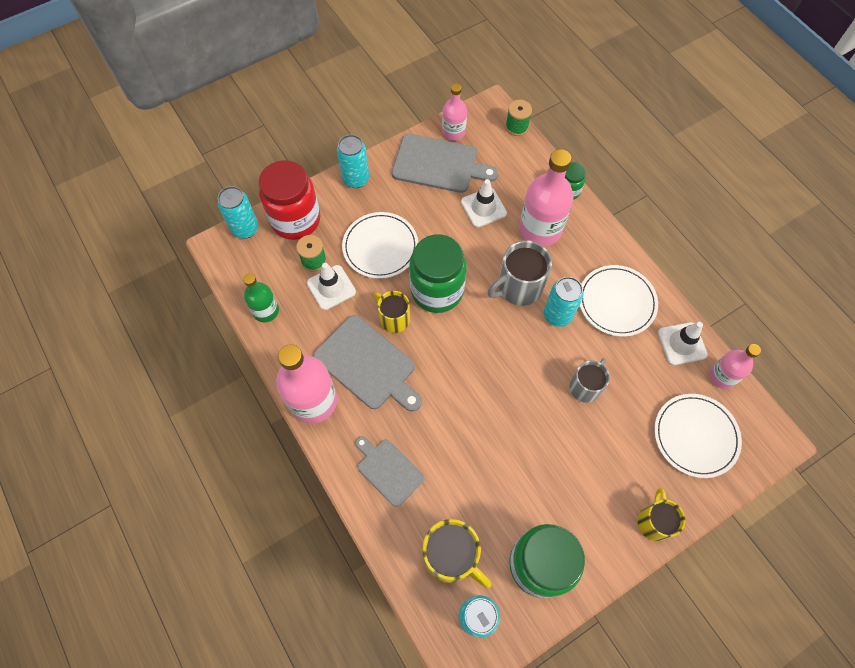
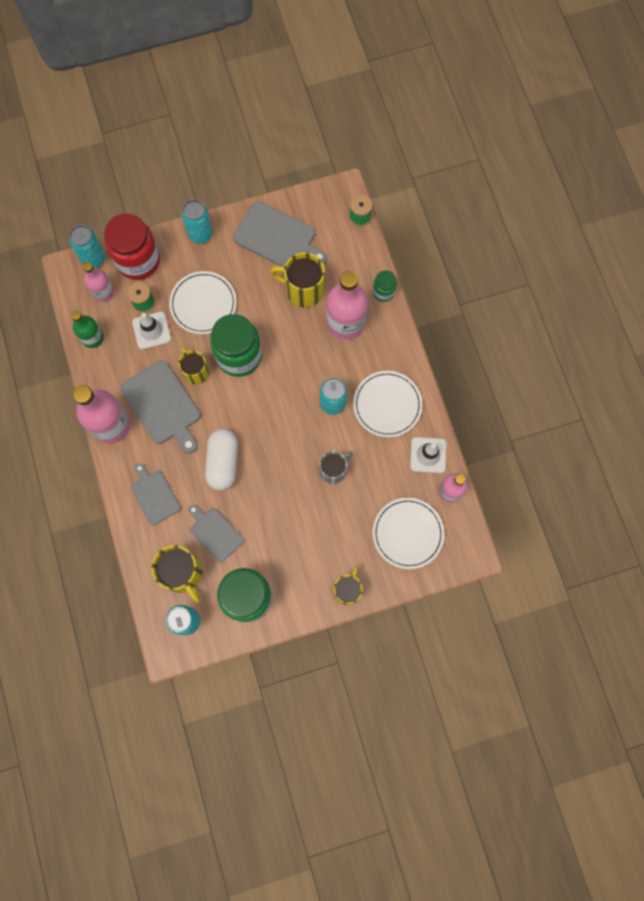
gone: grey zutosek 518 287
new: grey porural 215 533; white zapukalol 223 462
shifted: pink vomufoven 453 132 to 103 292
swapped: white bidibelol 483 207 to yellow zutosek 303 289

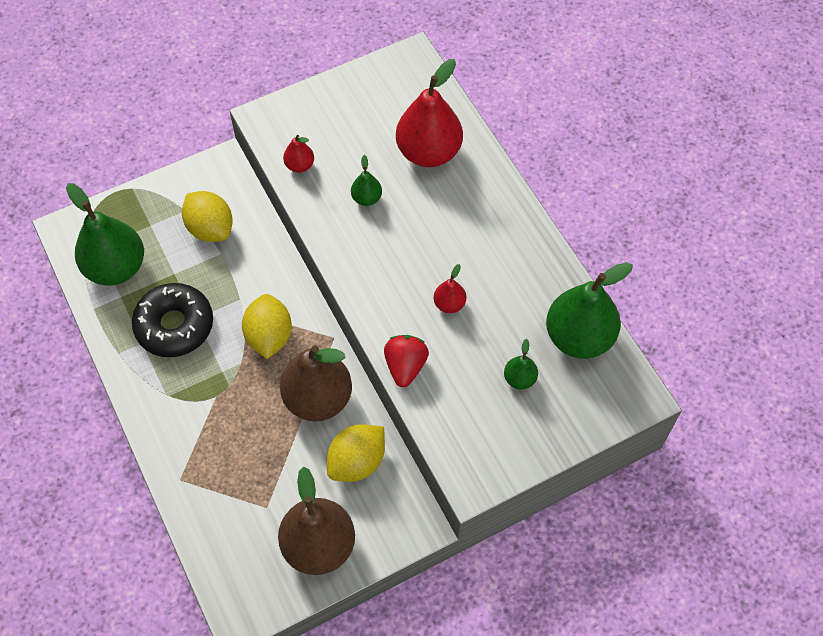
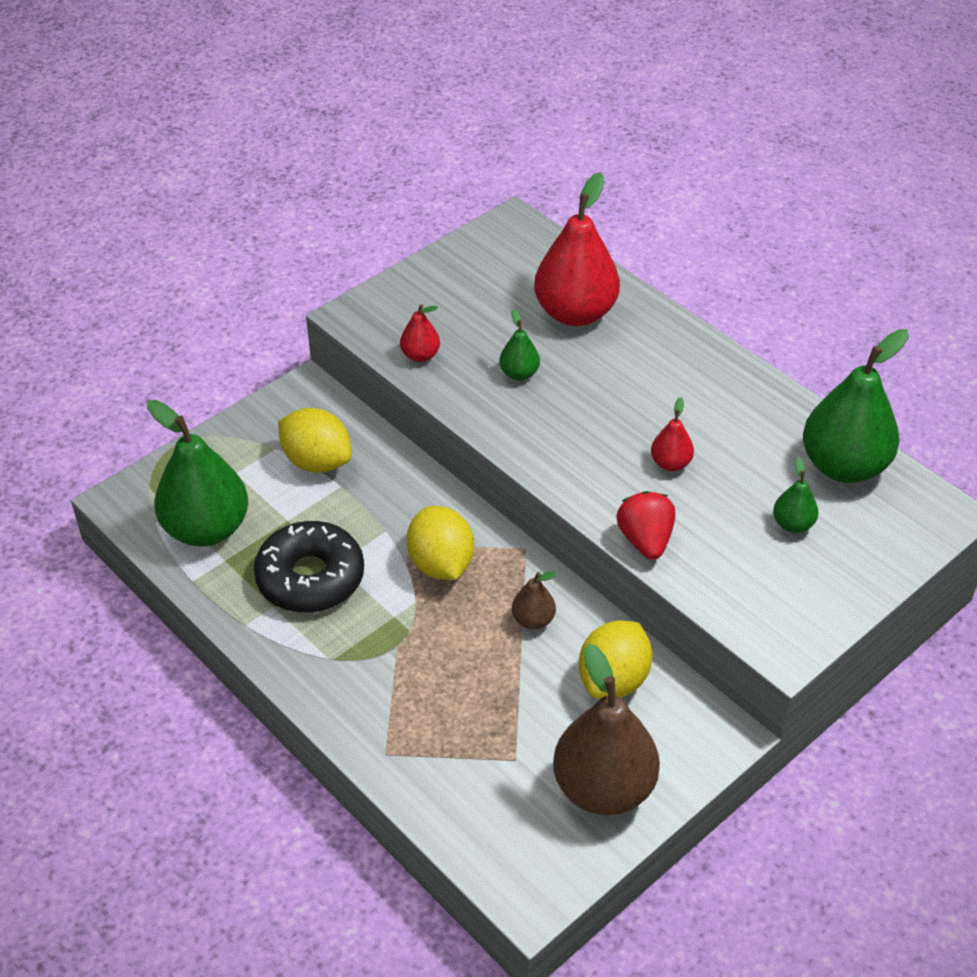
scaled: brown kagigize 318 398 = 533 620 x0.46

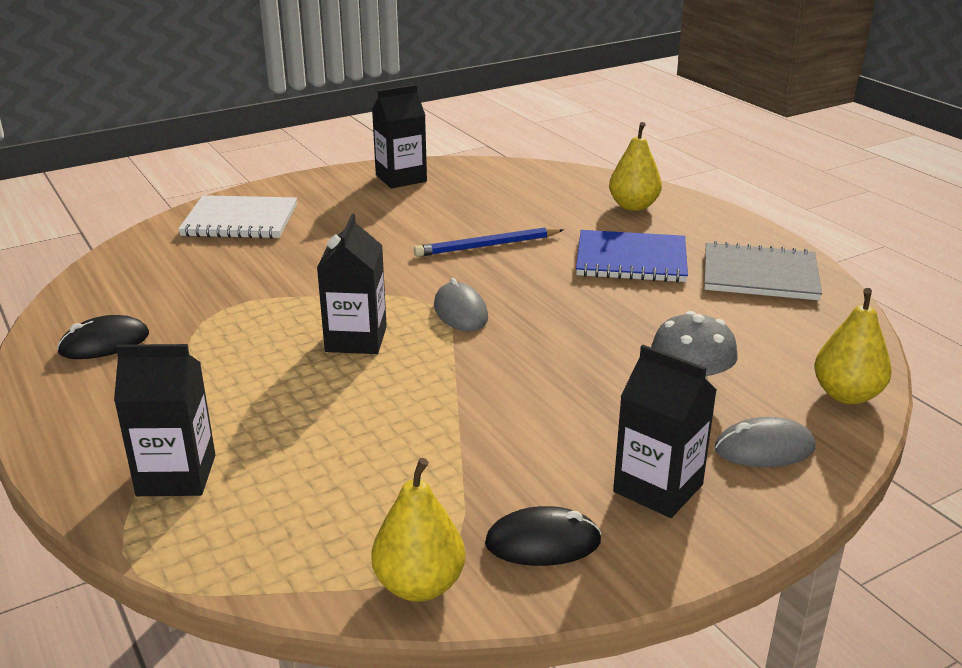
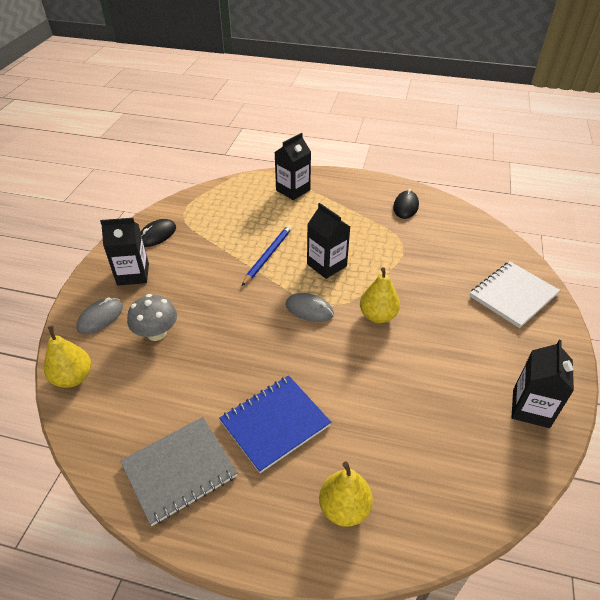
shifted: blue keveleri 487 246 to 268 256; yellow kagigize 419 585 to 377 316

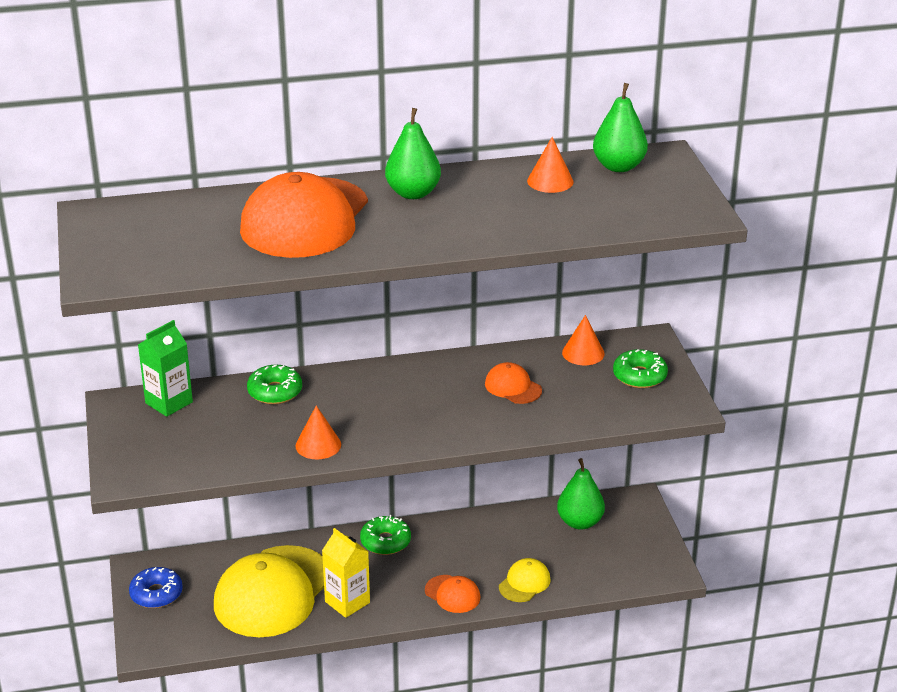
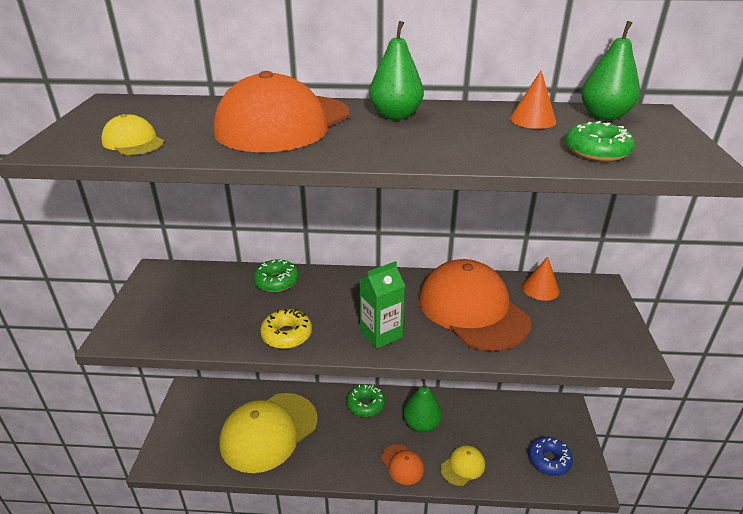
gone: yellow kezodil 347 602
new: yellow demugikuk 133 142
shifted: green kezodil 169 402 to 381 334; green kagigize 580 522 to 421 424; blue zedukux 156 594 to 548 460; green zedukux 639 376 to 596 151
swapped: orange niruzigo 318 445 to yellow zedukux 287 335
scaled: orange demugikuk 513 387 = 472 310 x2.26

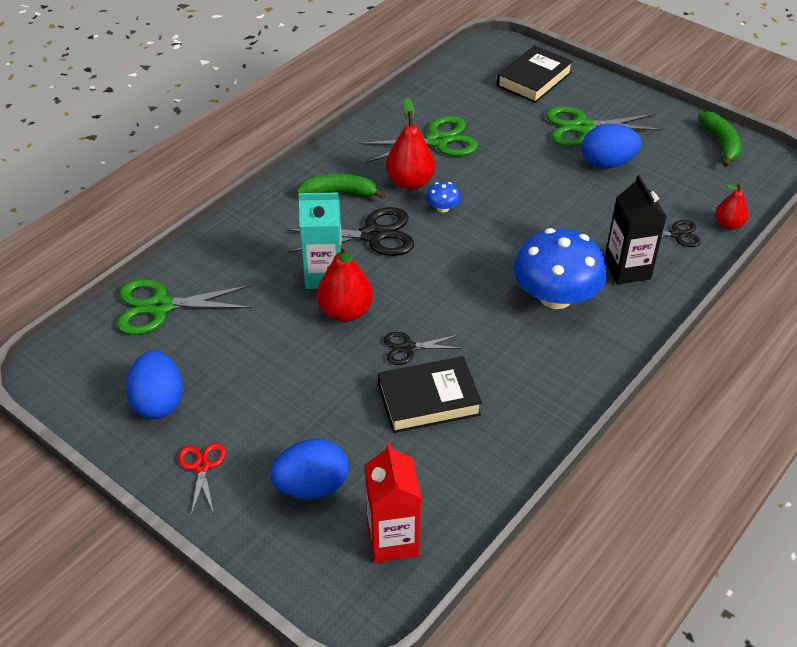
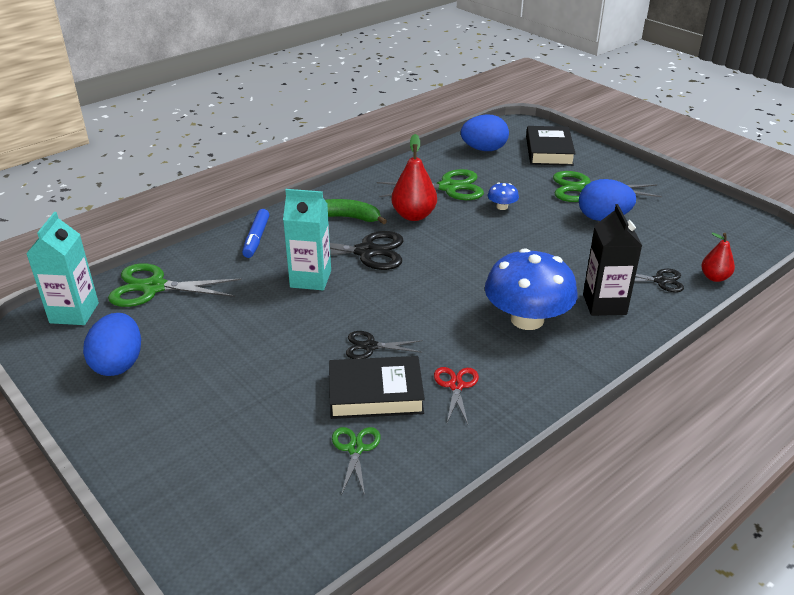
gone: red kagigize 345 311; red kezodil 393 540; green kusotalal 721 143
new: turquoise kezodil 74 313; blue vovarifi 256 238; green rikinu 355 449
shifted: red rikinu 202 466 to 456 386; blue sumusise 312 486 to 484 149; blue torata 442 208 to 502 207
rotated: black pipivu 534 79 = 549 151 45 degrees counterclockwise

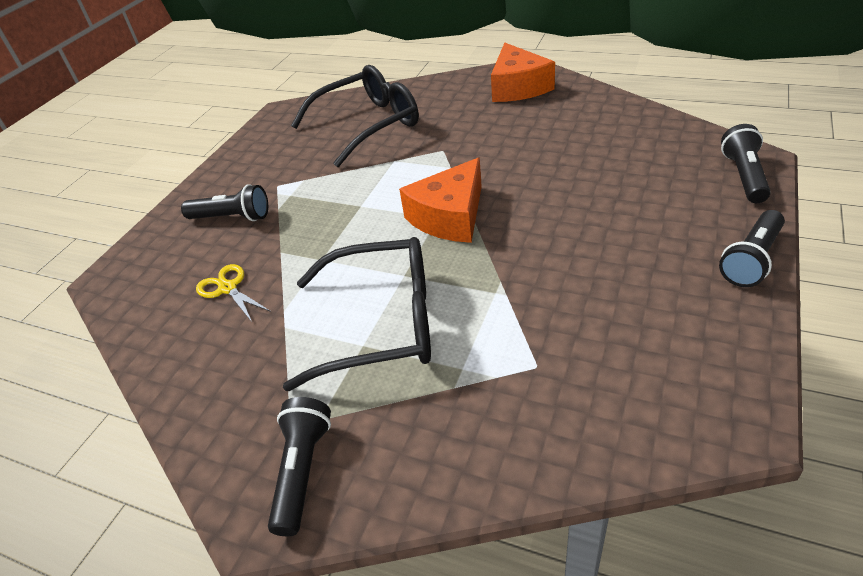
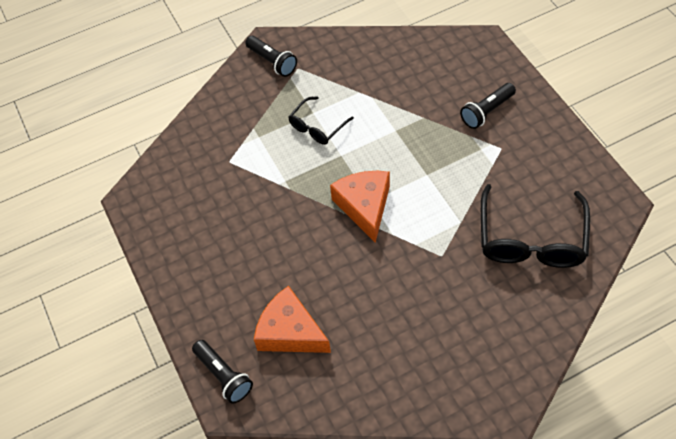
gone: yellow rikinu 227 288; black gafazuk 751 260
shifted: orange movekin 518 87 to 290 332
scaled: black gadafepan 384 323 = 317 127 x0.55

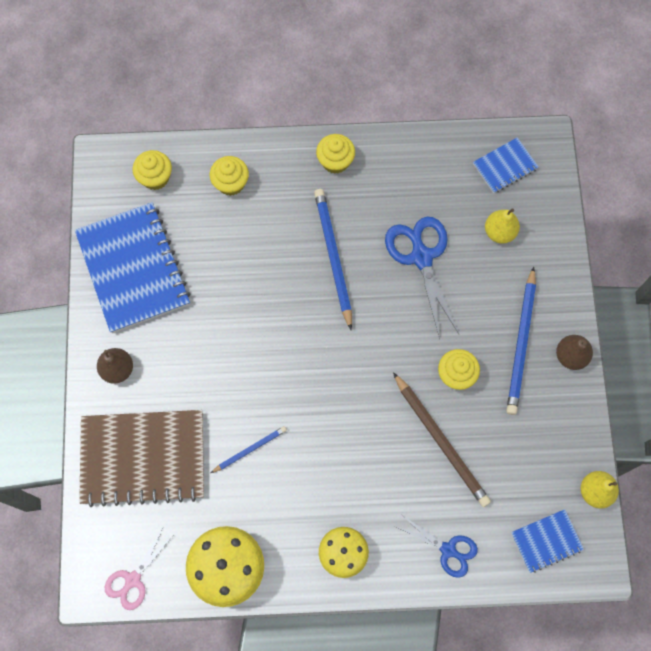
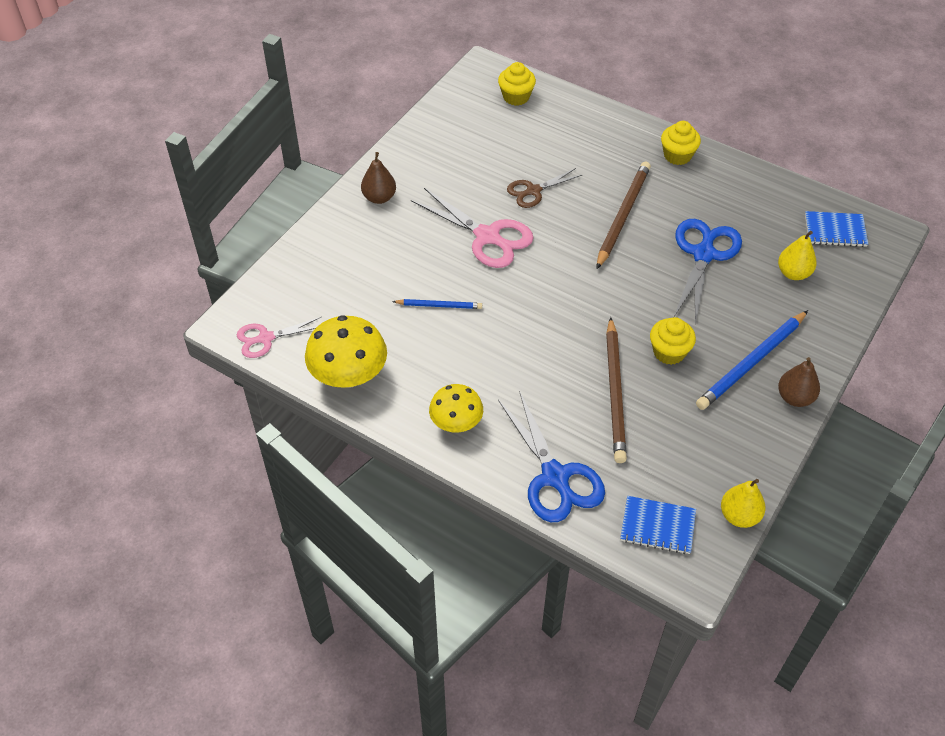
gone: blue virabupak 133 269; brown virabupak 143 458; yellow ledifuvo 231 183
new: pink rikinu 487 236; brown rikinu 533 191
repainted: blue keveleri 333 257 to brown keveleri 622 215
scaled: blue rikinu 448 550 = 555 476 x1.65

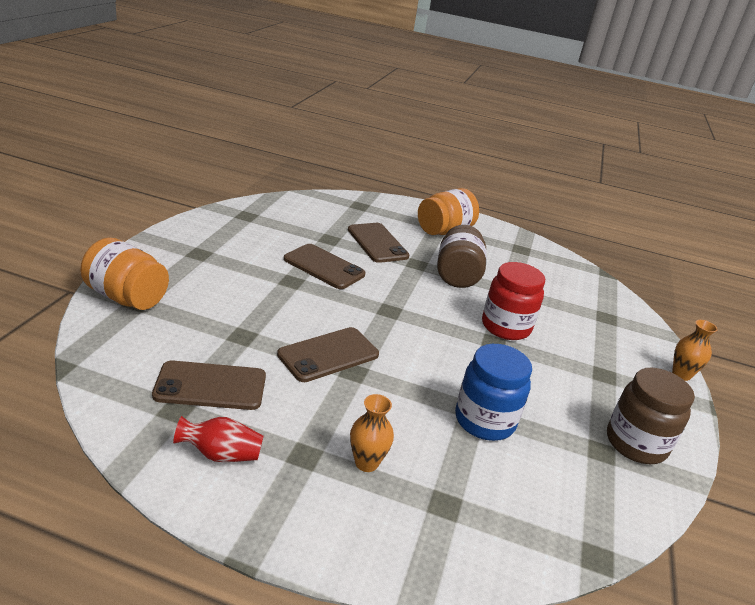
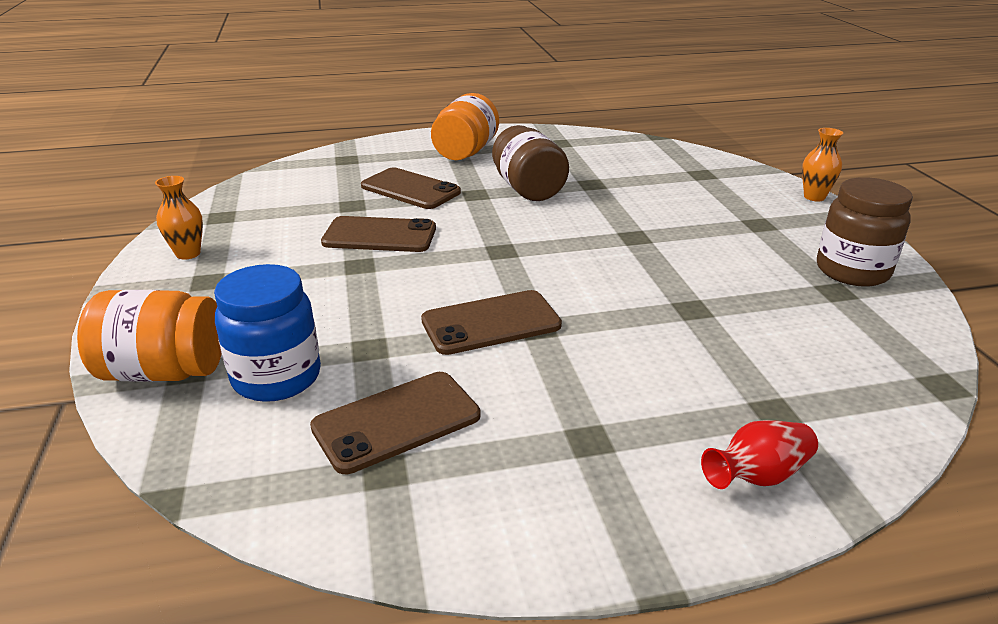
gone: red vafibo 505 327
shifted: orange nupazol 366 463 to 188 253; blue vafibo 484 421 to 277 377; red nupazol 221 454 to 757 475
rotated: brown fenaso 328 354 = 491 323 45 degrees clockwise

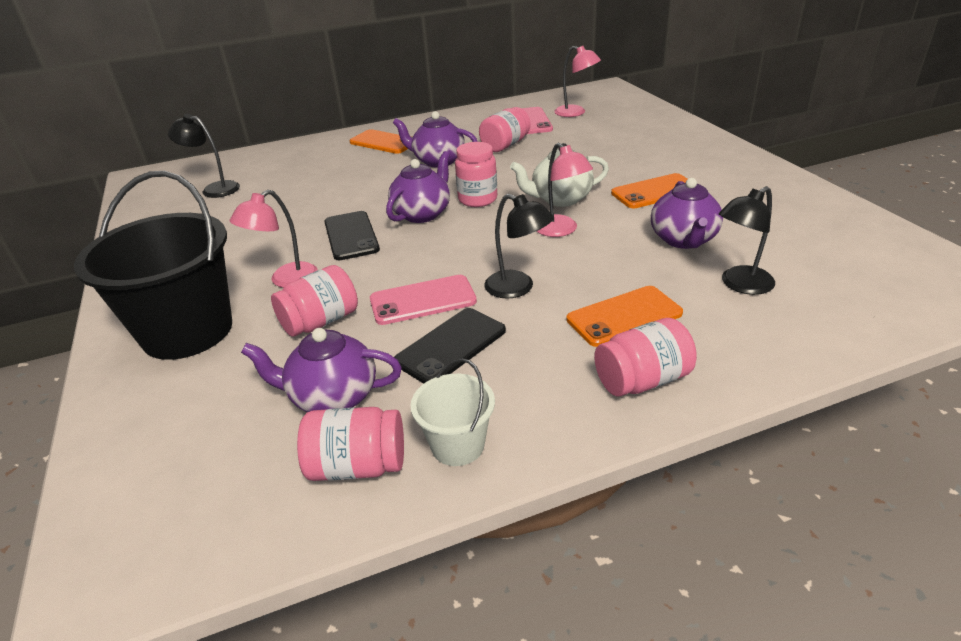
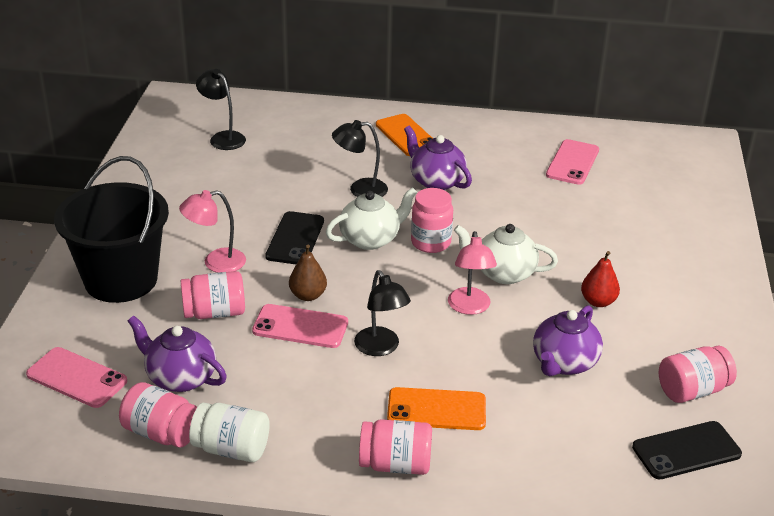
gone: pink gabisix 575 113
new: pink fenaso 77 378; brown kagigize 308 295
shifted: black gabisix 740 285 to 360 190; black fenaso 451 346 to 686 451; pink vafibo 505 145 to 692 390
swapped: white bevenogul 457 445 to white vafibo 231 449; orange fenaso 655 192 to red kagigize 598 301
repainted: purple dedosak 422 214 to white dedosak 371 239

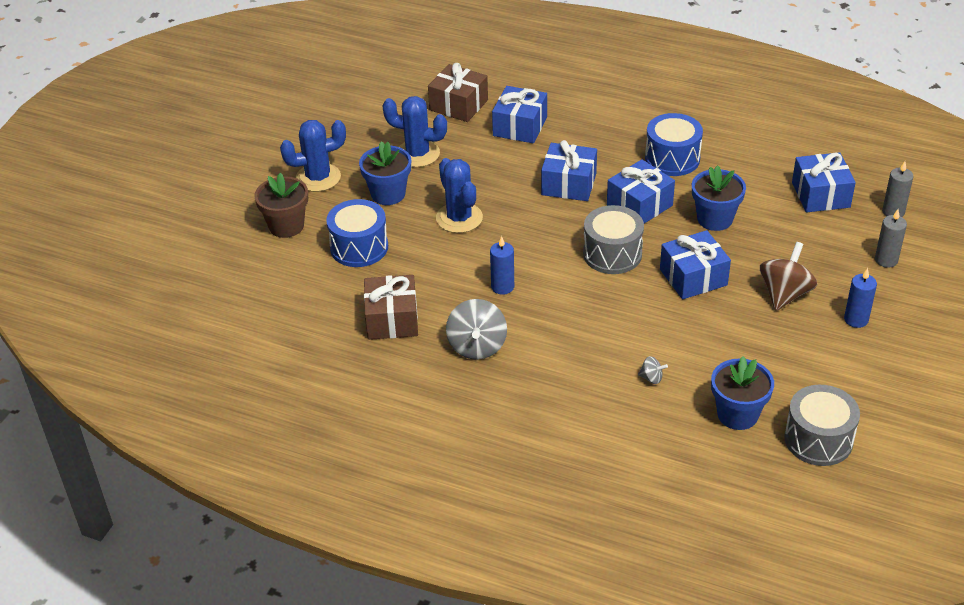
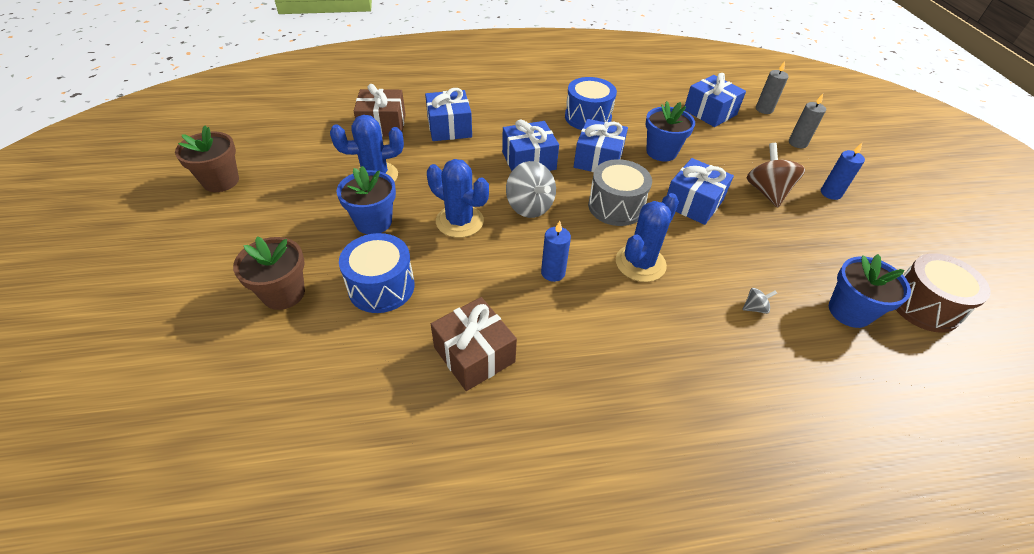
new: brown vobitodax 221 181
shifted: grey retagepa 477 346 to 529 206; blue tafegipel 318 178 to 640 263
repainted: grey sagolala 818 439 to brown sagolala 924 306

